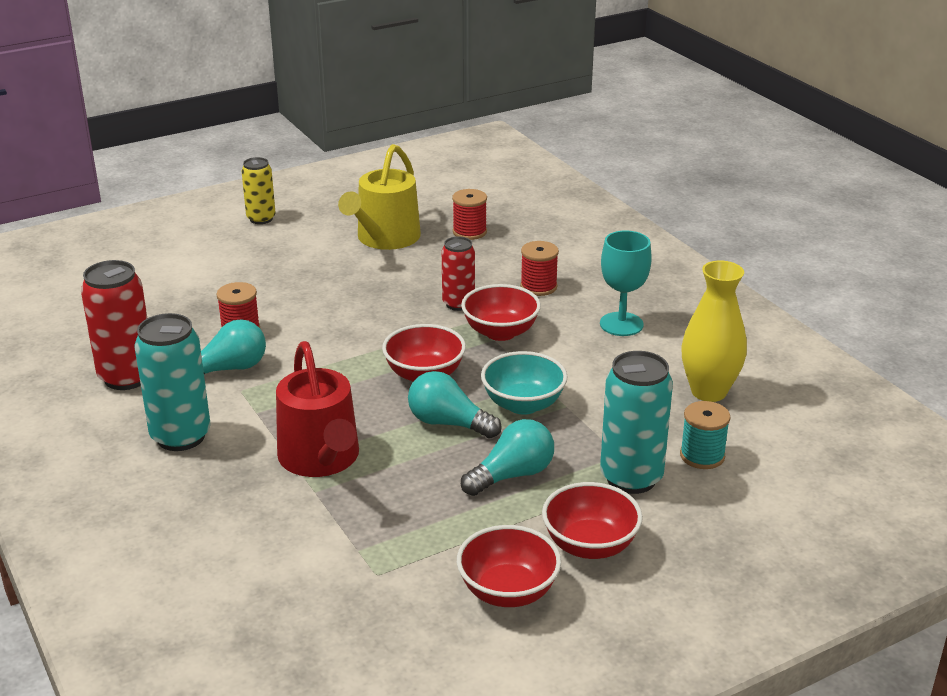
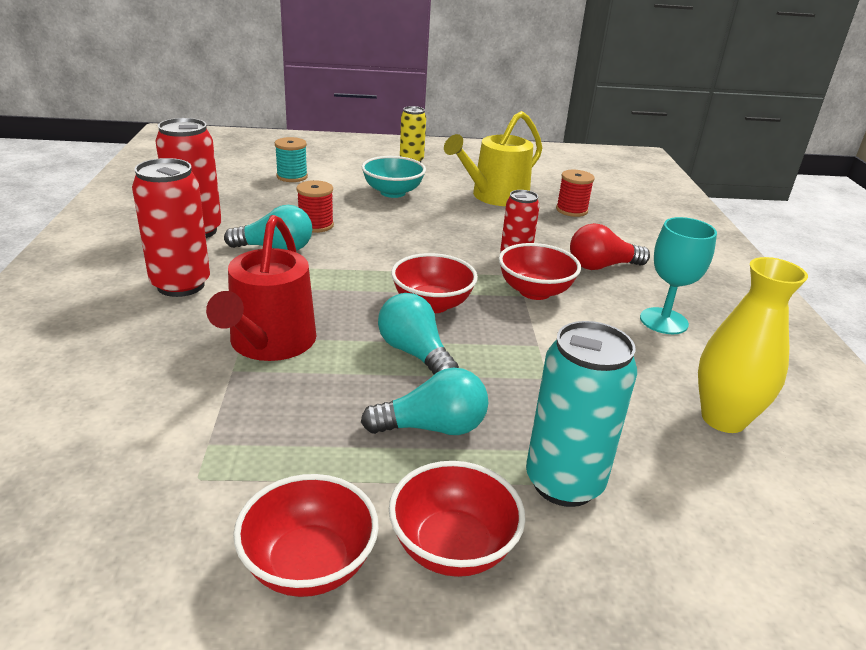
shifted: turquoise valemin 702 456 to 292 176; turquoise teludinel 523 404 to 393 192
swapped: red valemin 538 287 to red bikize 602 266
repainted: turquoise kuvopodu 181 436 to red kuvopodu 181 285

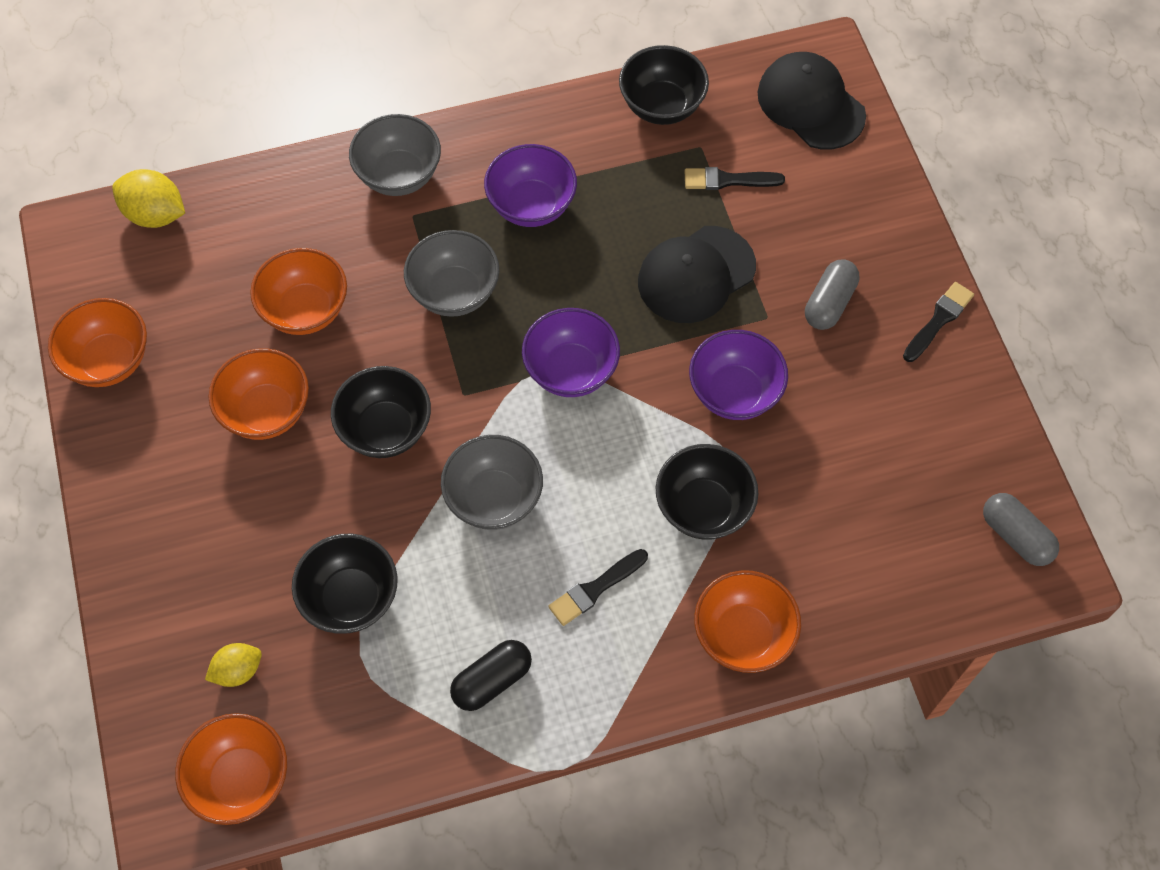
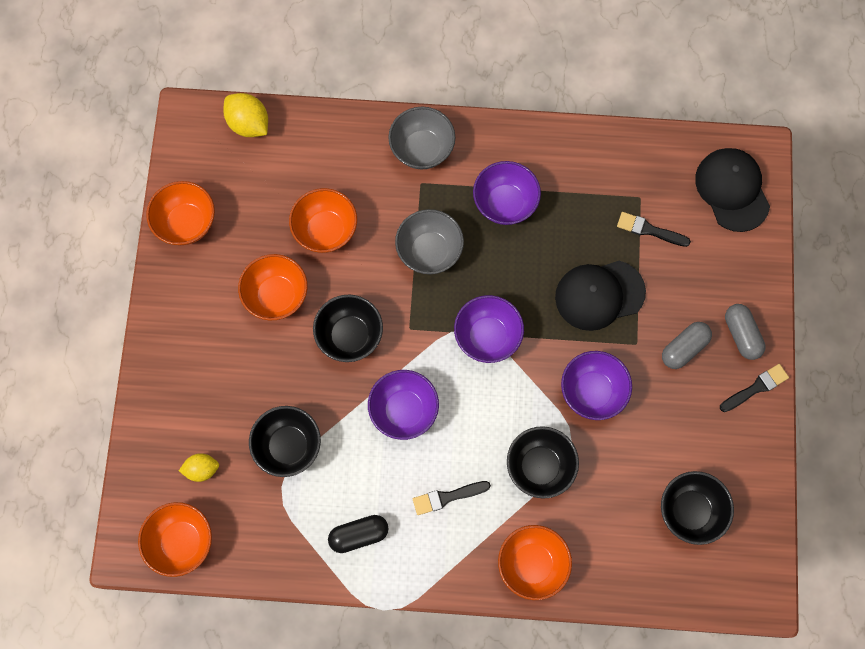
shifted: black teludinel 661 106 to 690 511; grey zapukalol 1015 536 to 741 335
repainted: grey teludinel 494 498 to purple teludinel 404 410

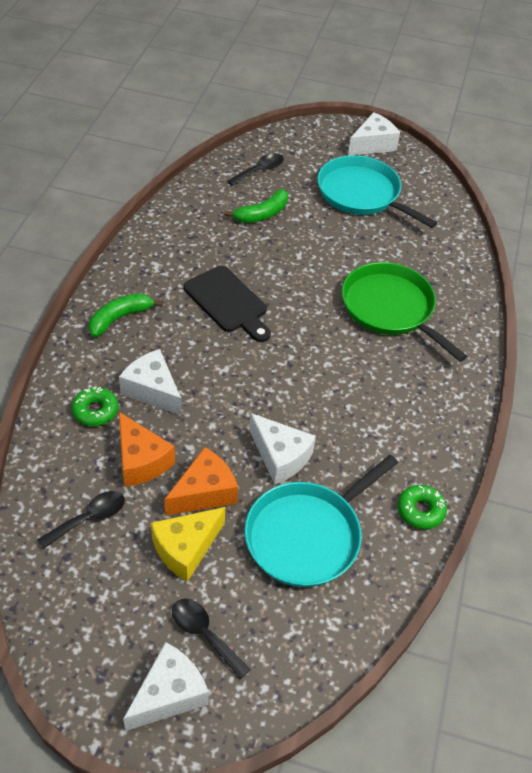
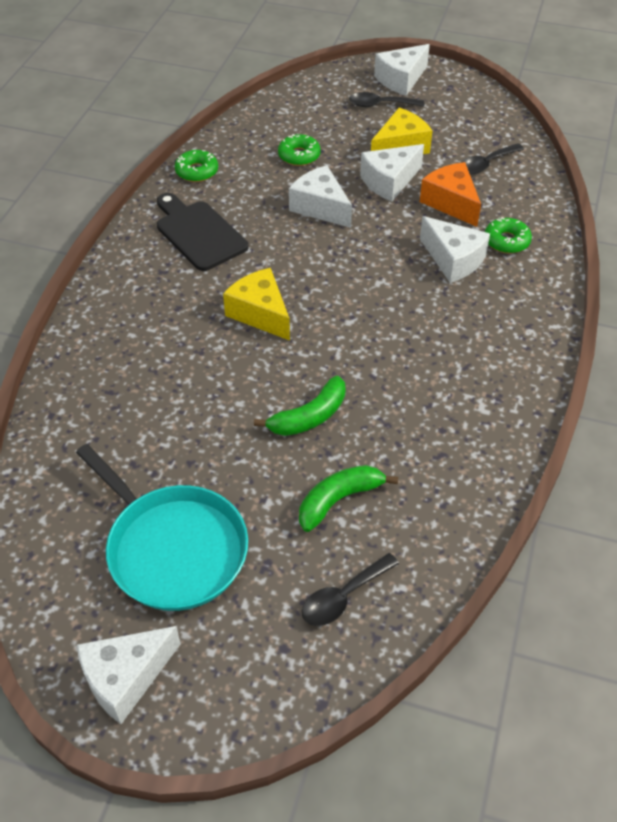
gone: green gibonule 390 308
new: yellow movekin 260 313
shifted: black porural 228 302 to 198 233; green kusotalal 120 318 to 309 417
swapped: turquoise gibonule 307 535 to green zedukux 299 155
repainted: orange movekin 204 492 to white movekin 389 181
rotated: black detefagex 204 634 = 380 105 135 degrees clockwise

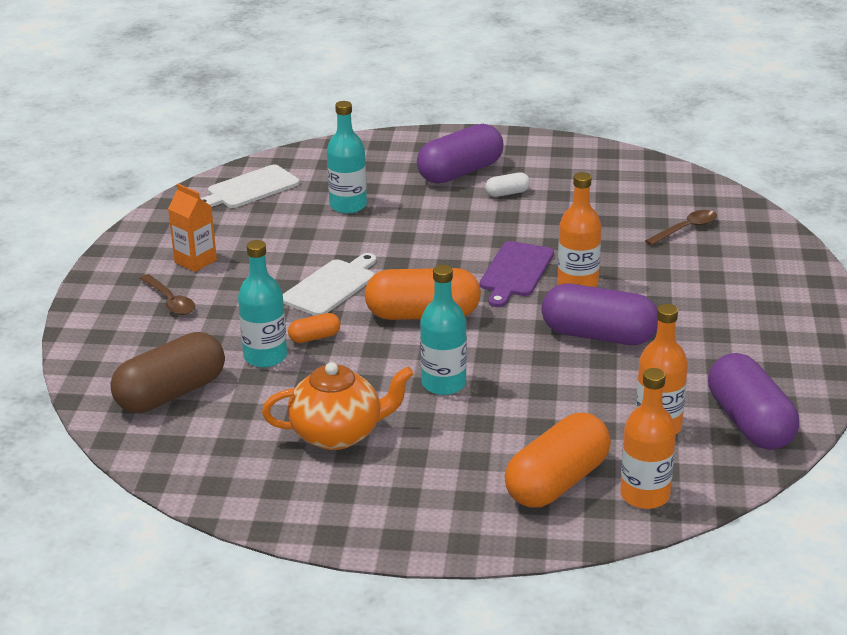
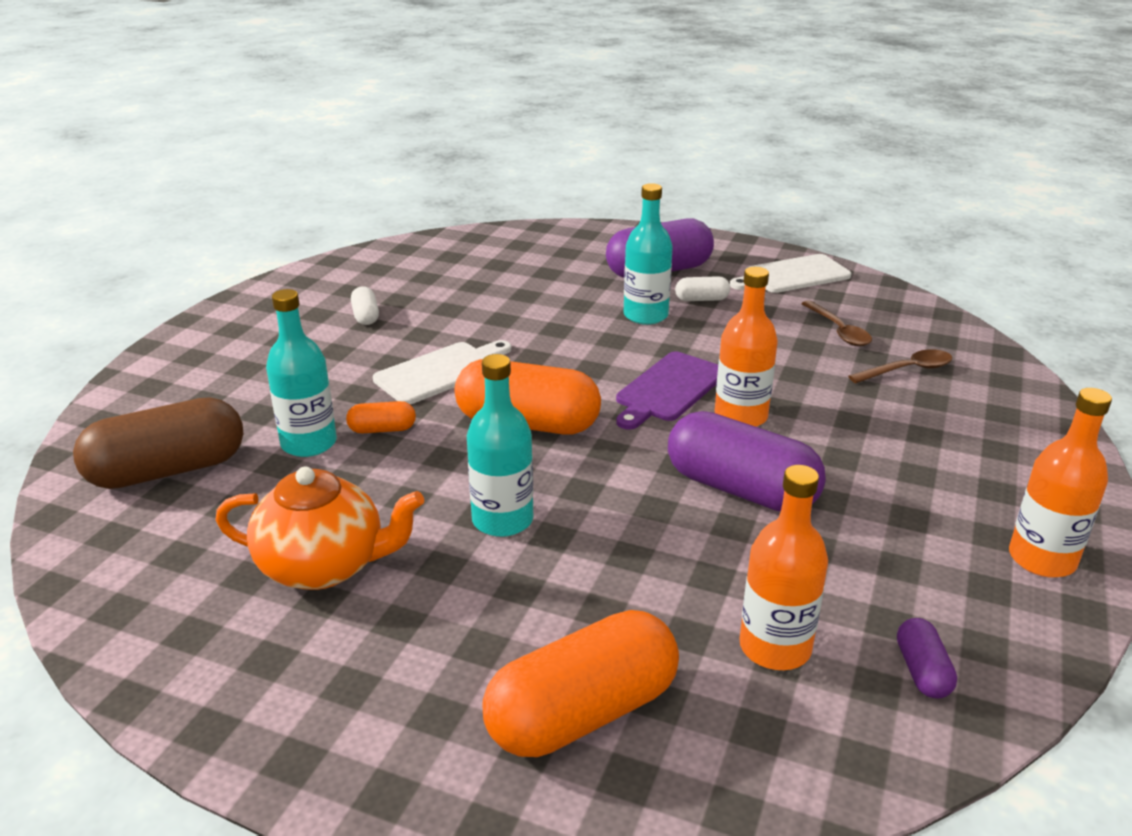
gone: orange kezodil 195 261
new: white zapukalol 365 316
shifted: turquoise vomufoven 348 205 to 645 315; white porural 250 189 to 793 275; brown detefagex 170 301 to 838 331; orange vomufoven 645 495 to 1041 559
scaled: purple zapukalol 749 423 = 922 671 x0.46

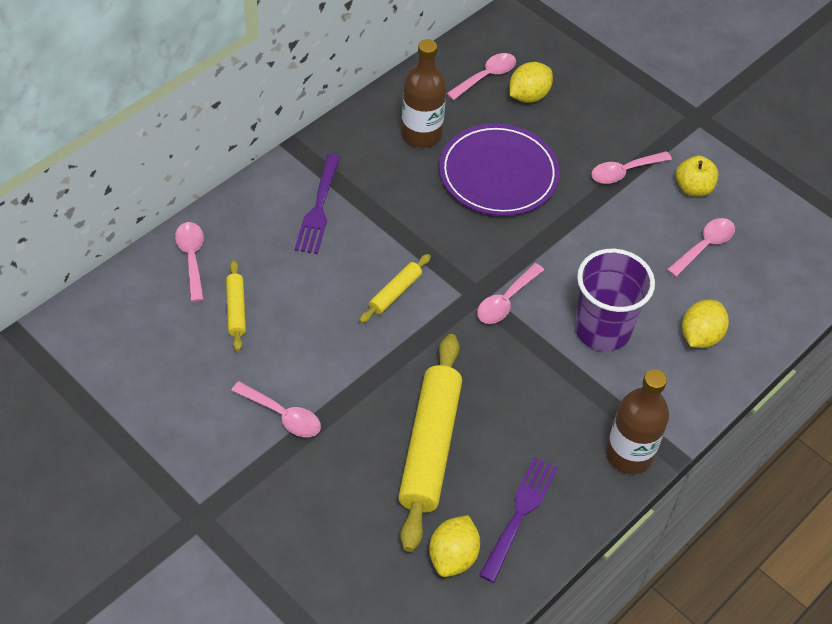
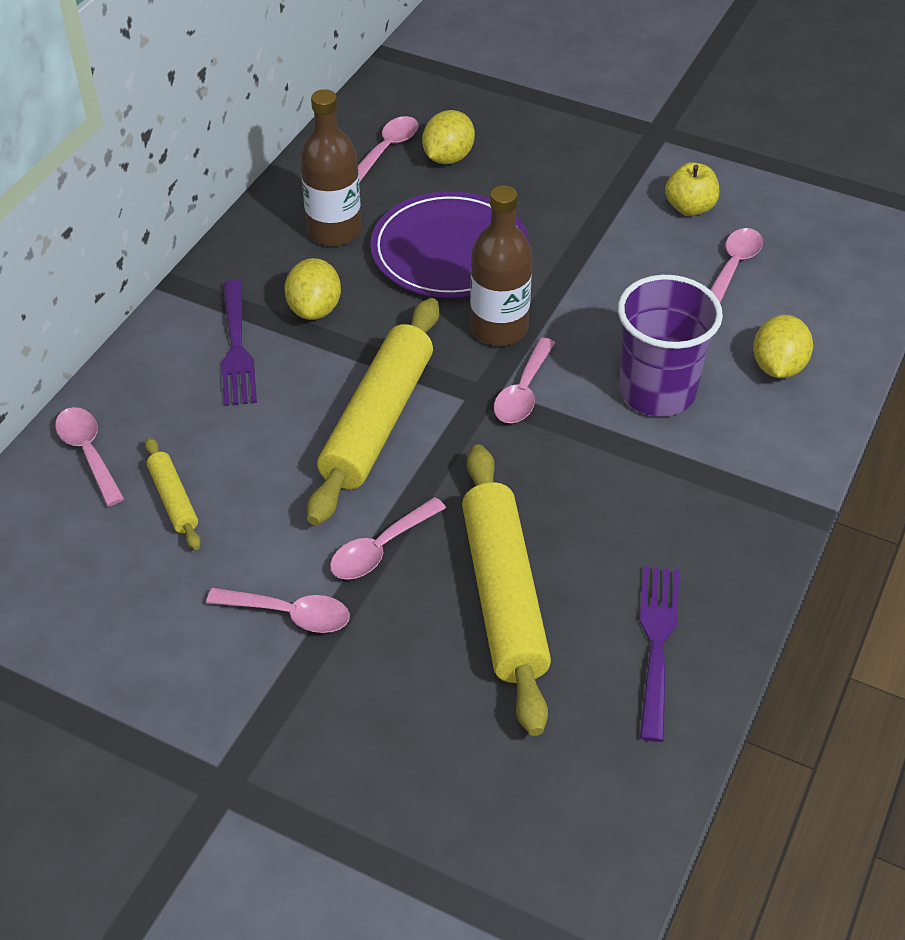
shifted: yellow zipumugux 453 556 to 315 309; pink detefagex 624 172 to 380 549; brown vomufoven 629 454 to 499 328
scaled: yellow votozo 395 293 = 378 421 x2.13

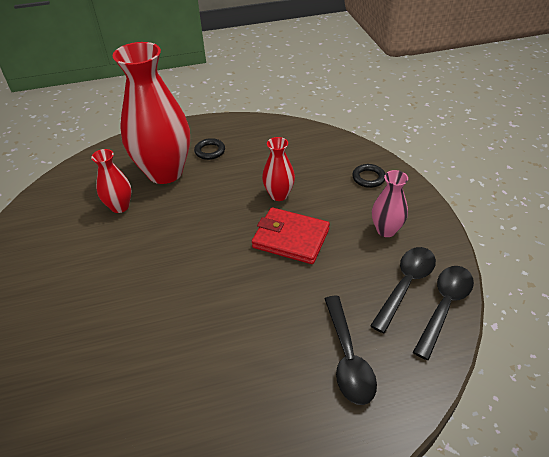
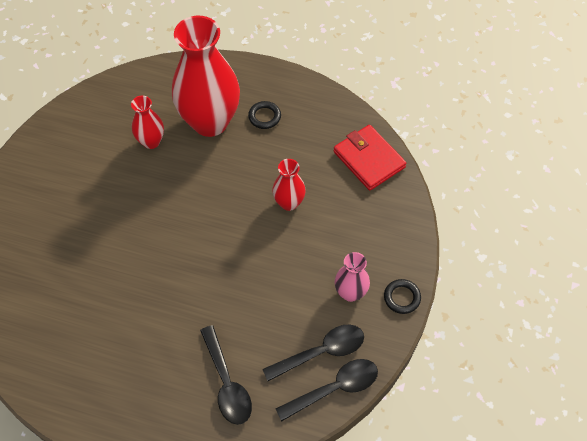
shifted: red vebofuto 291 238 to 369 159; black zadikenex 368 178 to 402 297
rotated: black detefagex 348 358 = 227 383 45 degrees counterclockwise

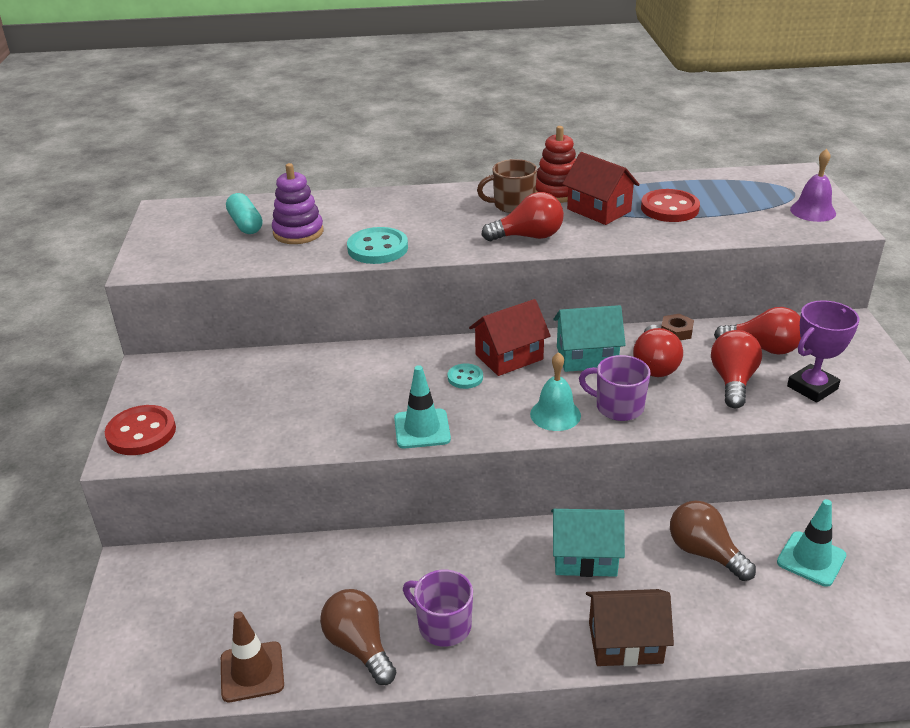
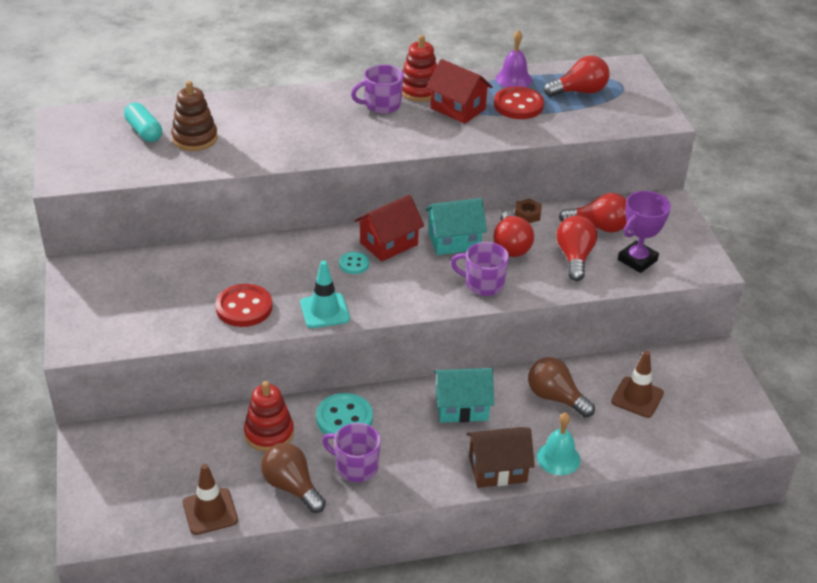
new: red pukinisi 269 433
shifted: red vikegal 141 433 to 244 307; turquoise vikegal 377 248 to 344 418; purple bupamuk 813 211 to 513 79; turquoise bupamuk 555 414 to 558 458; red bikize 528 237 to 579 91
repainted: purple pukinisi 298 232 to brown pukinisi 195 138; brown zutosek 512 205 to purple zutosek 382 105; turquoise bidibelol 811 559 to brown bidibelol 637 397

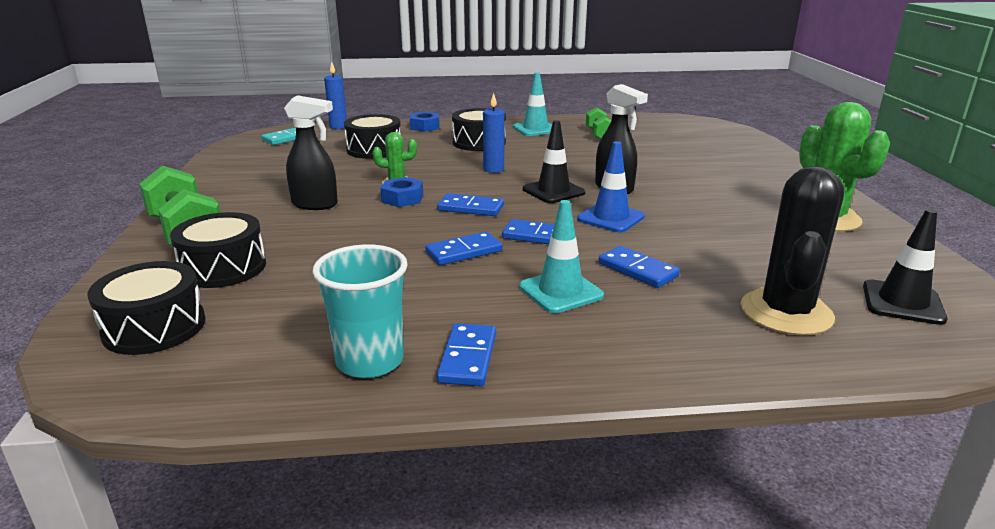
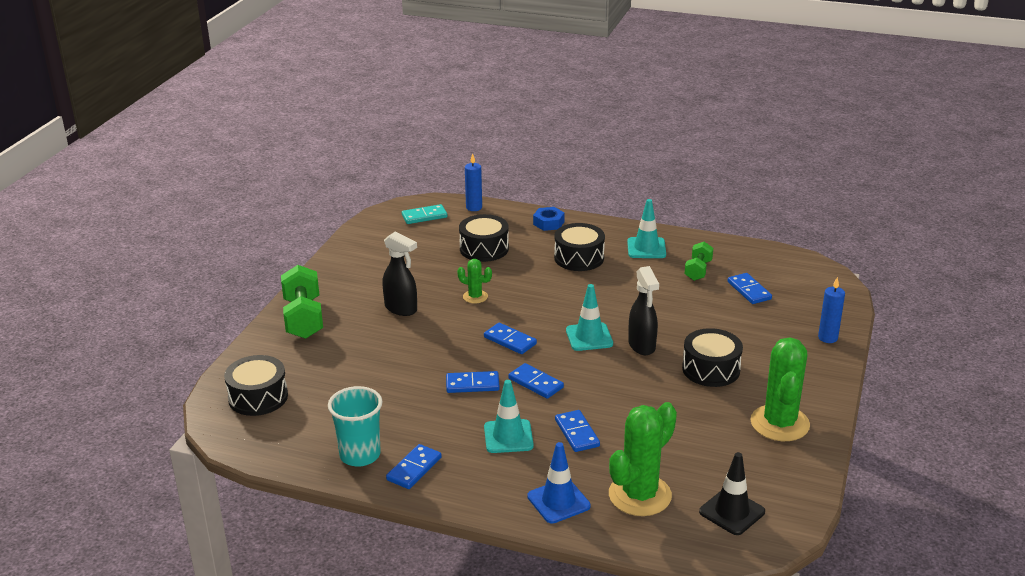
gone: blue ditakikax 402 198
new: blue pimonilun 749 290
shifted: blue bidibelol 610 218 to 558 501; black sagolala 223 268 to 711 369; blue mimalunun 493 169 to 827 338
repainted: black bidibelol 553 191 to turquoise bidibelol 589 337; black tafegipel 786 312 to green tafegipel 640 495

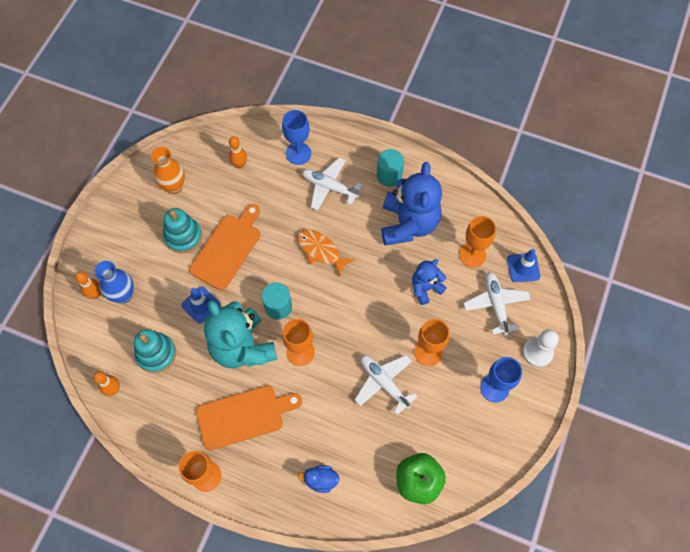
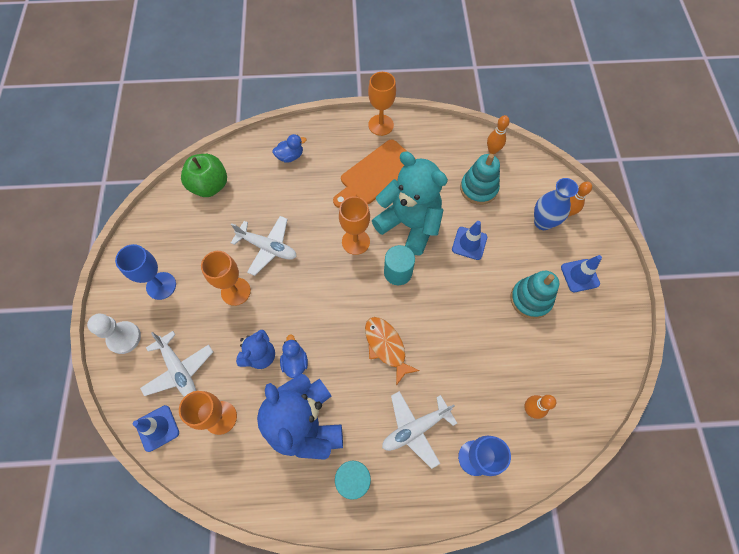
gone: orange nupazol 174 187; orange porural 227 249
new: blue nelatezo 295 362; blue bidibelol 580 275
rotated: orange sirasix 320 251 = 386 347 135 degrees counterclockwise; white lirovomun 329 187 = 415 429 150 degrees clockwise

